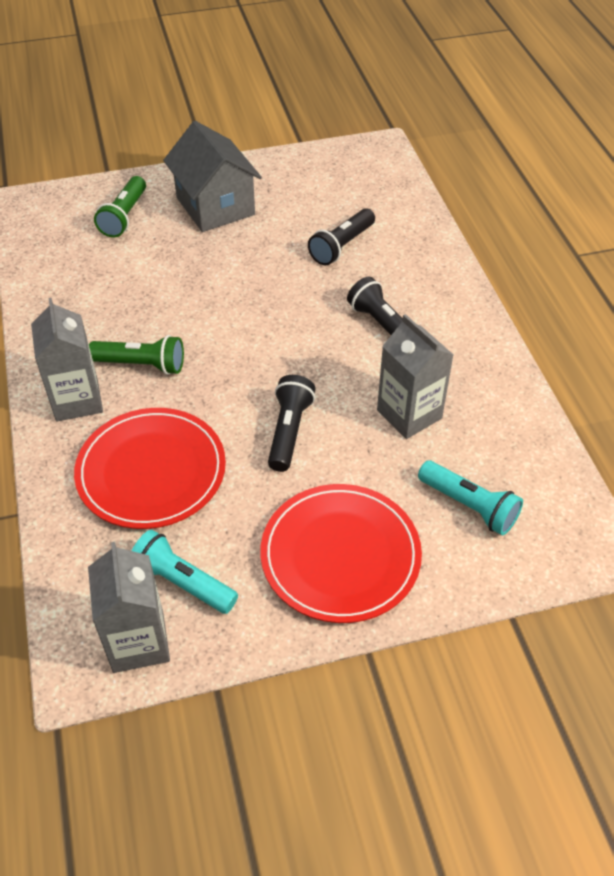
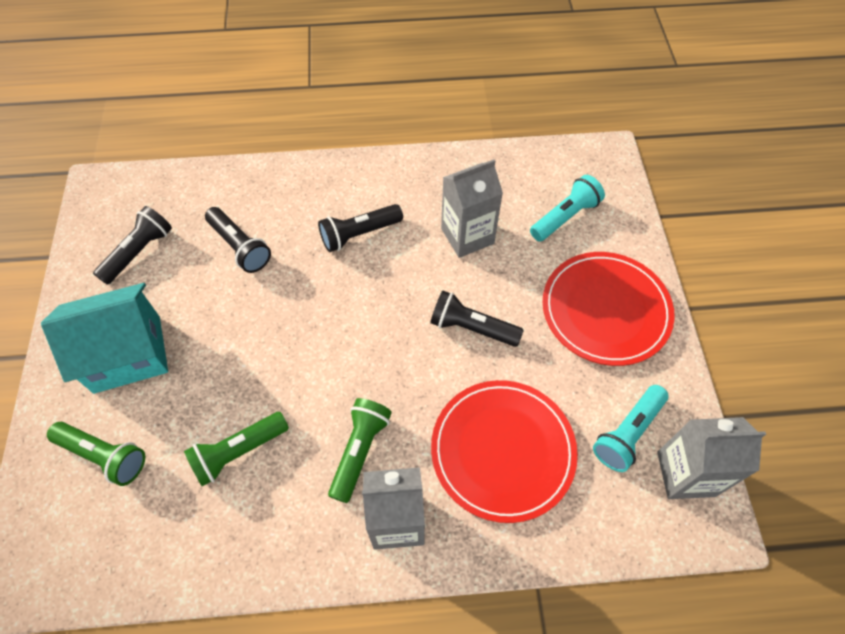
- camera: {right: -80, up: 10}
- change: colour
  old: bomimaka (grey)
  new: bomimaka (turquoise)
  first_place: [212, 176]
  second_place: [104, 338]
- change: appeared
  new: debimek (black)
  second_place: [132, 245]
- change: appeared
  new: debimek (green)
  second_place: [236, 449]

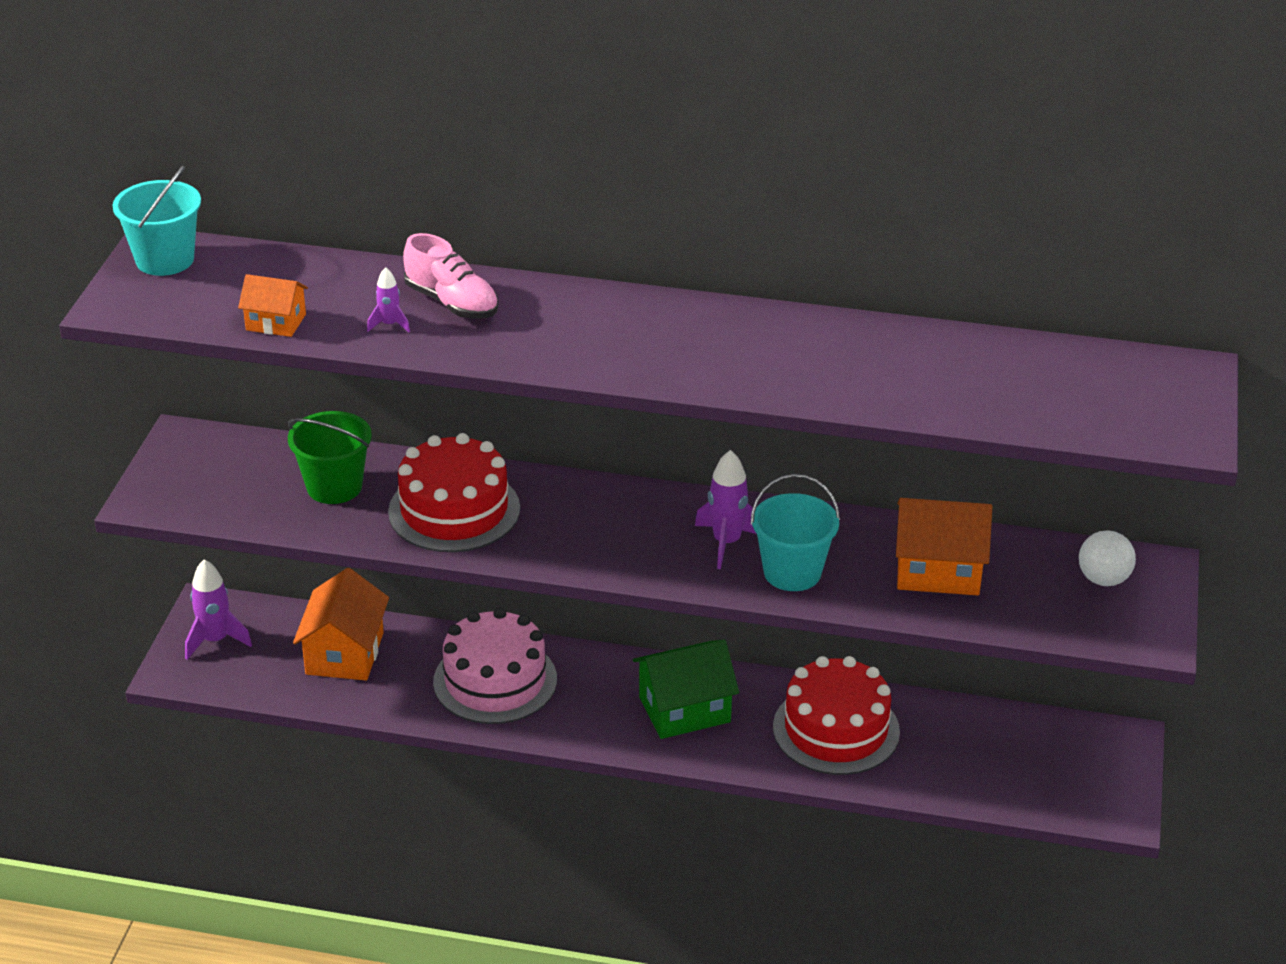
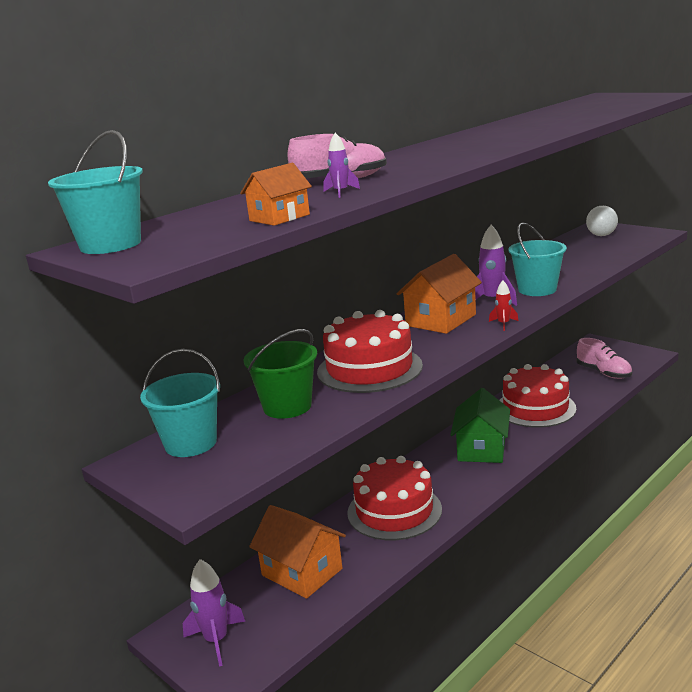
- camera: {right: -55, up: -15}
- change: colour
  old: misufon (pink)
  new: misufon (red)
  first_place: [495, 666]
  second_place: [394, 498]
- change: relocated
  old: bomimaka (orange)
  first_place: [944, 546]
  second_place: [439, 294]
- change: appeared
  new: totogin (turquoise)
  second_place: [180, 403]
- change: appeared
  new: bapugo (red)
  second_place: [504, 306]
- change: appeared
  new: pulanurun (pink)
  second_place: [604, 358]

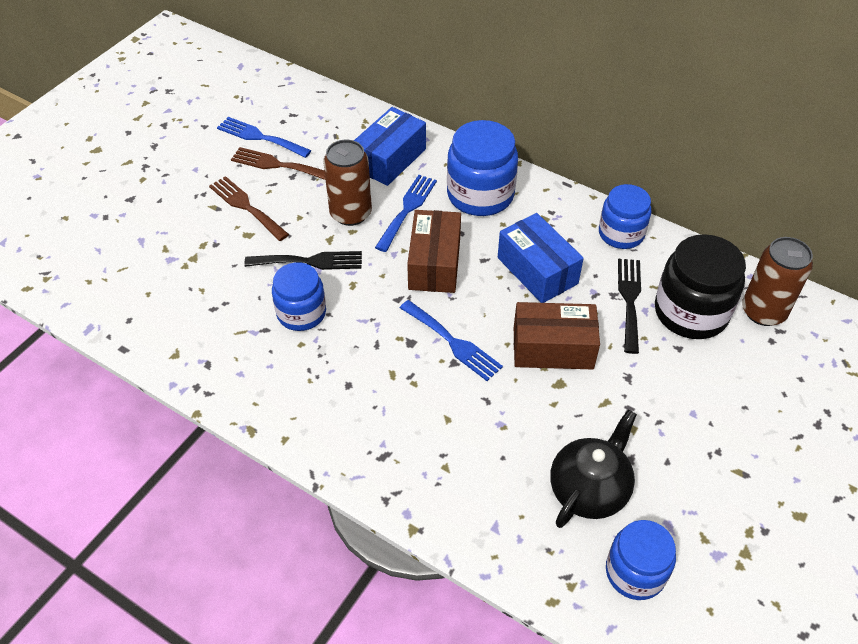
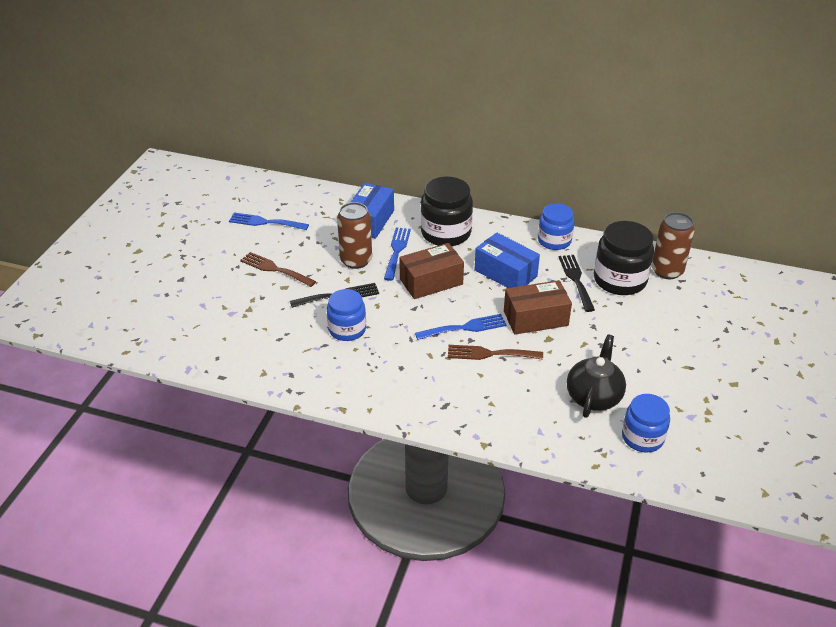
- camera: {right: -15, up: -10}
- change: relocated
  old: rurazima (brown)
  first_place: [278, 163]
  second_place: [495, 352]
- change: spun
  old: rurazima (blue)
  first_place: [451, 340]
  second_place: [461, 327]
  degrees: -45
- change: spun
  old: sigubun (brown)
  first_place: [434, 251]
  second_place: [431, 271]
  degrees: 75
- change: colour
  old: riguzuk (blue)
  new: riguzuk (black)
  first_place: [482, 168]
  second_place: [447, 211]

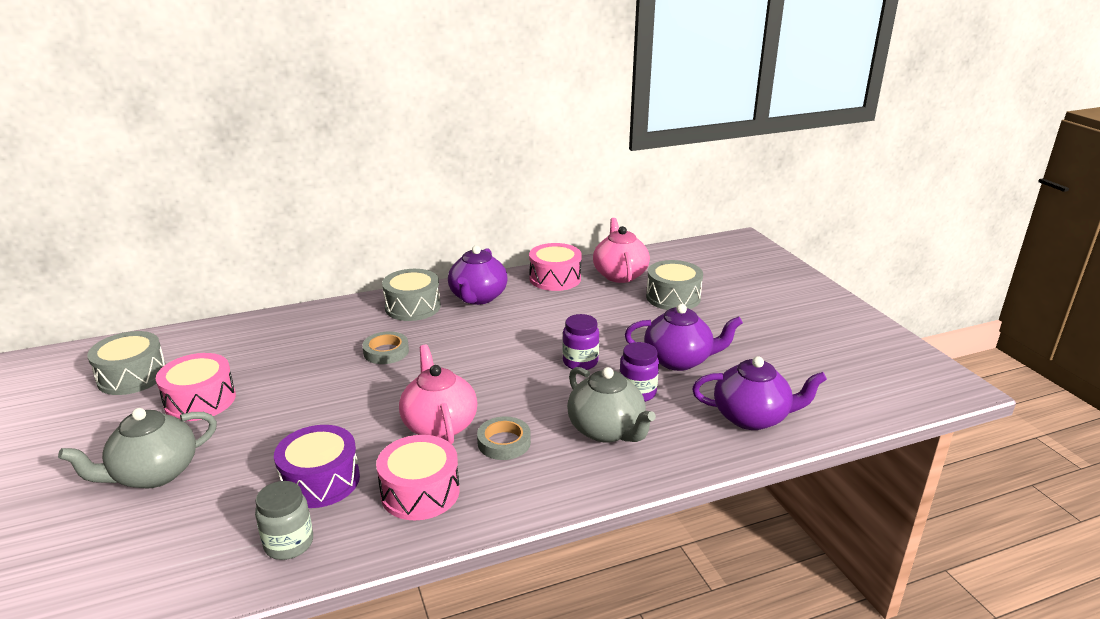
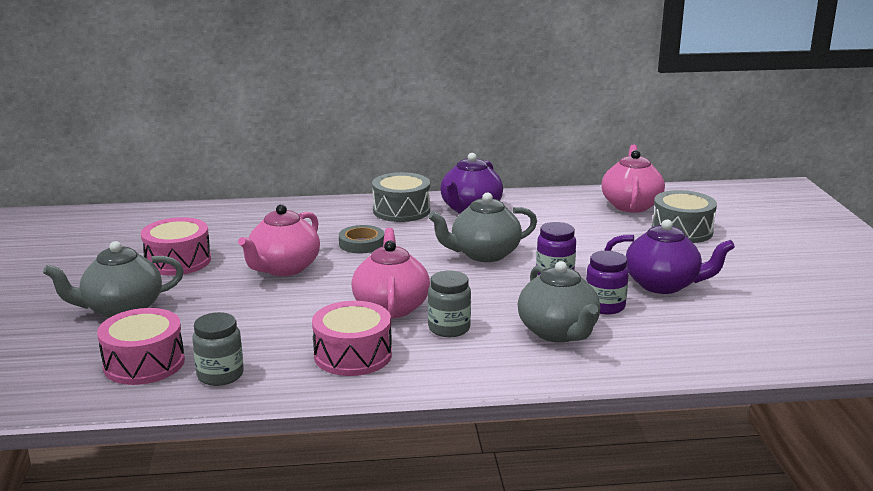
- camera: {right: 15, up: -5}
- change: missing
  old: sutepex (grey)
  first_place: [126, 363]
- change: missing
  old: sutepex (purple)
  first_place: [317, 466]
- change: exchanged
  old: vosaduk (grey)
  new: riguzuk (grey)
  first_place: [504, 438]
  second_place: [449, 303]
- change: relocated
  old: sutepex (pink)
  first_place: [555, 267]
  second_place: [141, 346]
- change: missing
  old: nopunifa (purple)
  first_place: [759, 393]
- change: appeared
  new: nopunifa (pink)
  second_place: [279, 240]
- change: appeared
  new: nopunifa (grey)
  second_place: [482, 227]

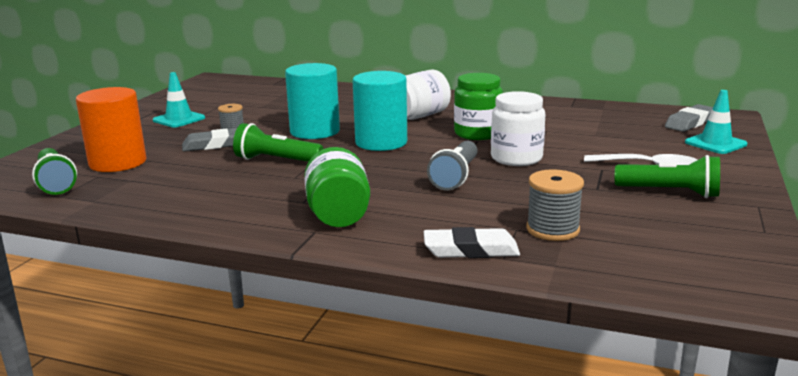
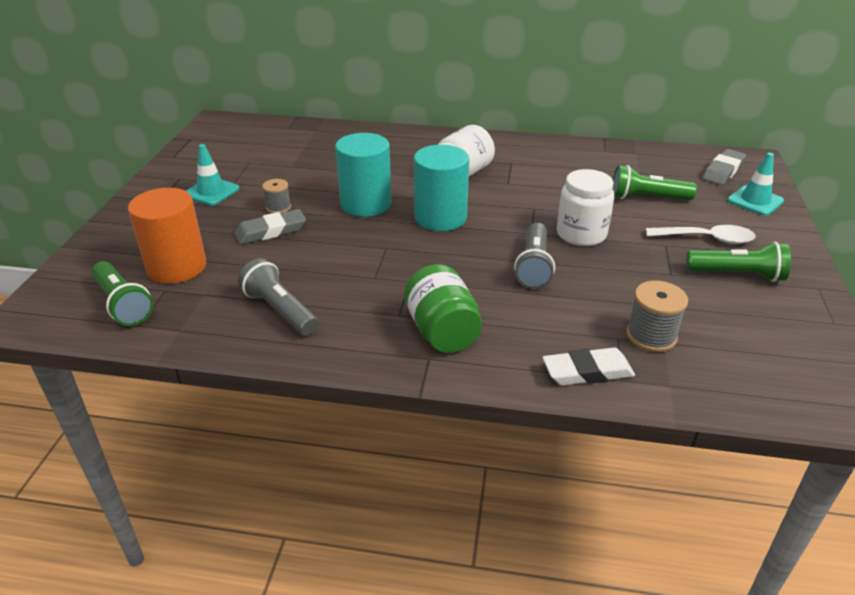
- camera: {right: -10, up: 15}
- change: relocated
  old: debimek (green)
  first_place: [278, 142]
  second_place: [655, 182]
- change: missing
  old: riguzuk (green)
  first_place: [478, 106]
- change: appeared
  new: debimek (grey)
  second_place: [278, 297]

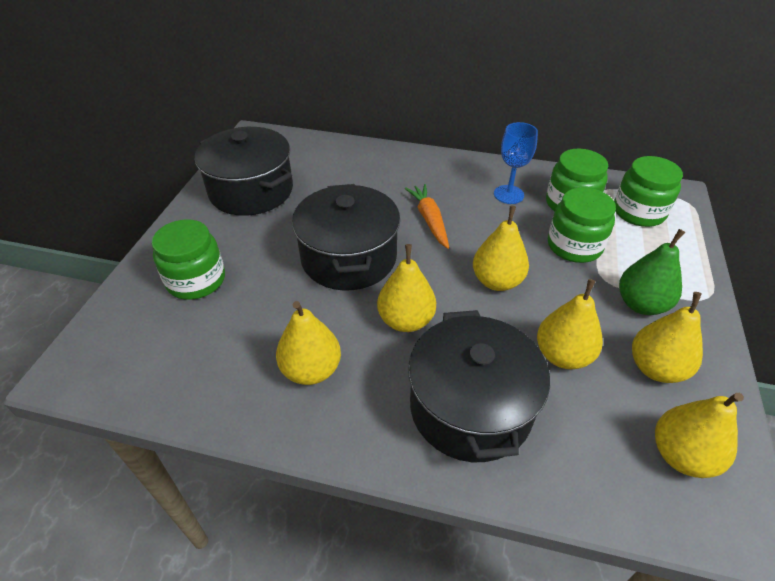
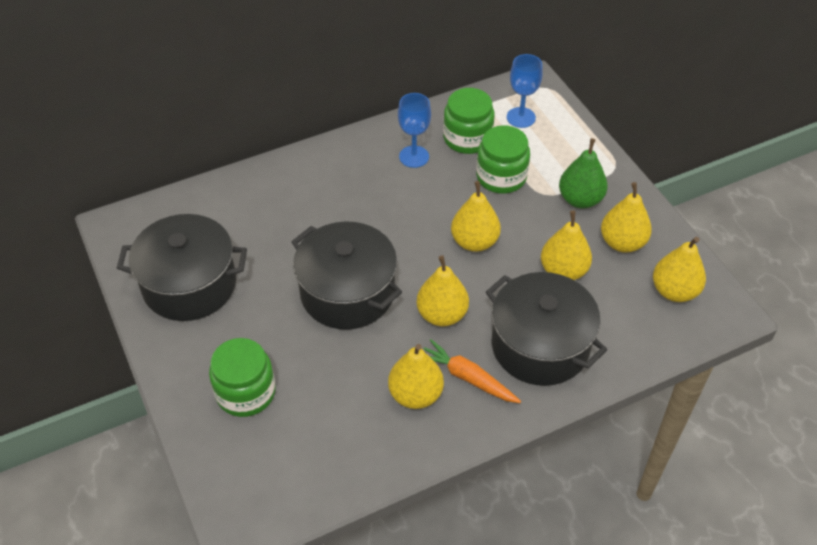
- camera: {right: -40, up: 5}
- change: relocated
  old: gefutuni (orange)
  first_place: [427, 216]
  second_place: [472, 371]
- change: exchanged
  old: riguzuk (green)
  new: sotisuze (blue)
  first_place: [648, 191]
  second_place: [525, 91]

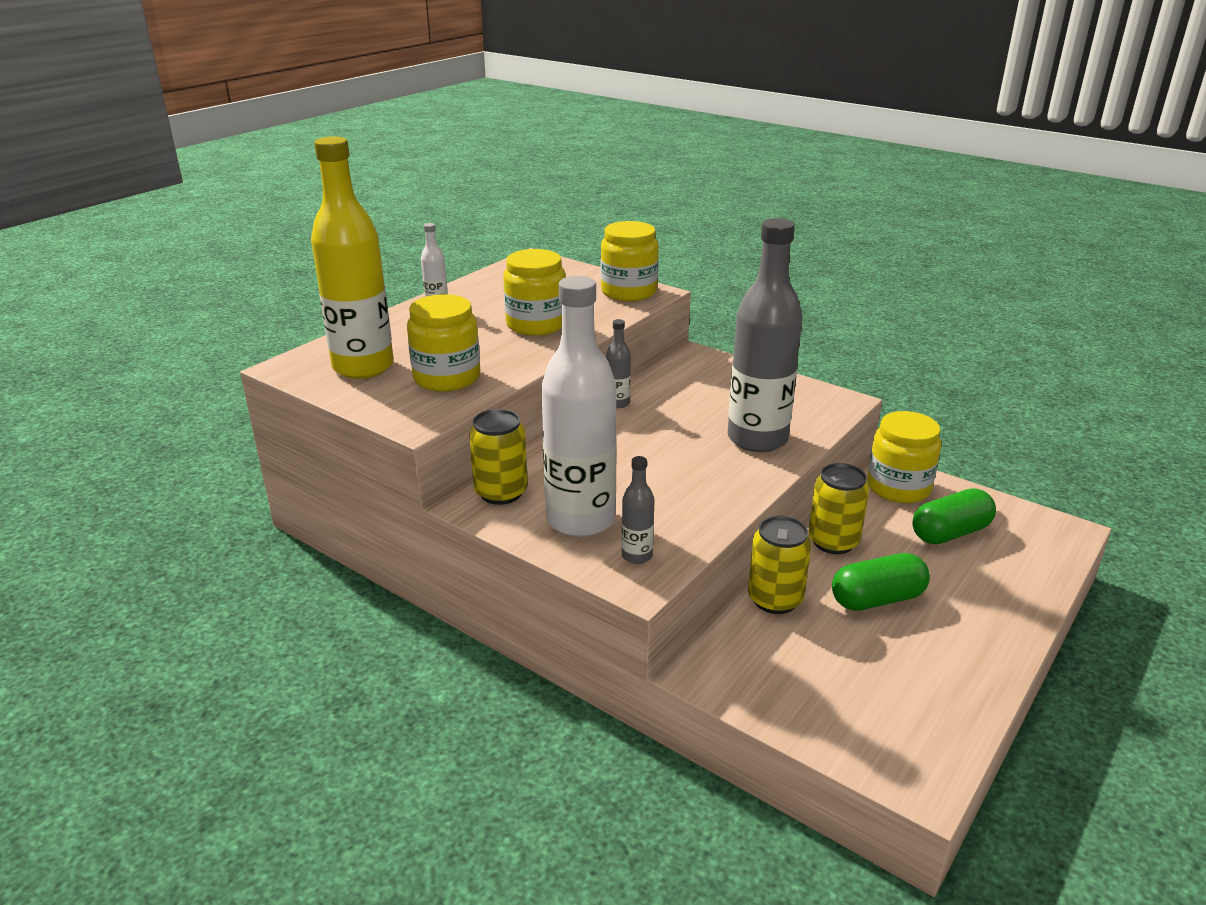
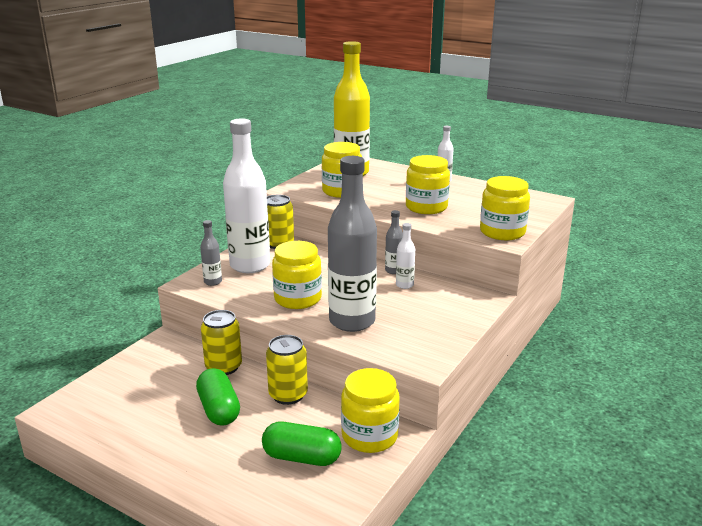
- camera: {right: 85, up: -5}
- change: spun
  old: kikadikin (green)
  first_place: [954, 516]
  second_place: [302, 443]
  degrees: -45
- change: appeared
  new: riguzuk (yellow)
  second_place: [297, 275]
- change: appeared
  new: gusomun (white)
  second_place: [405, 256]

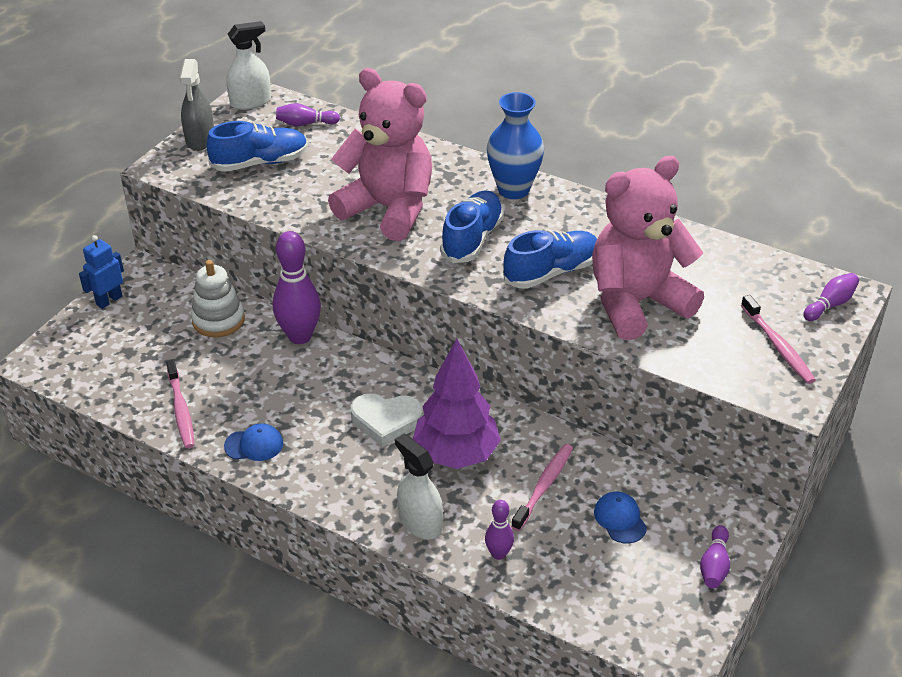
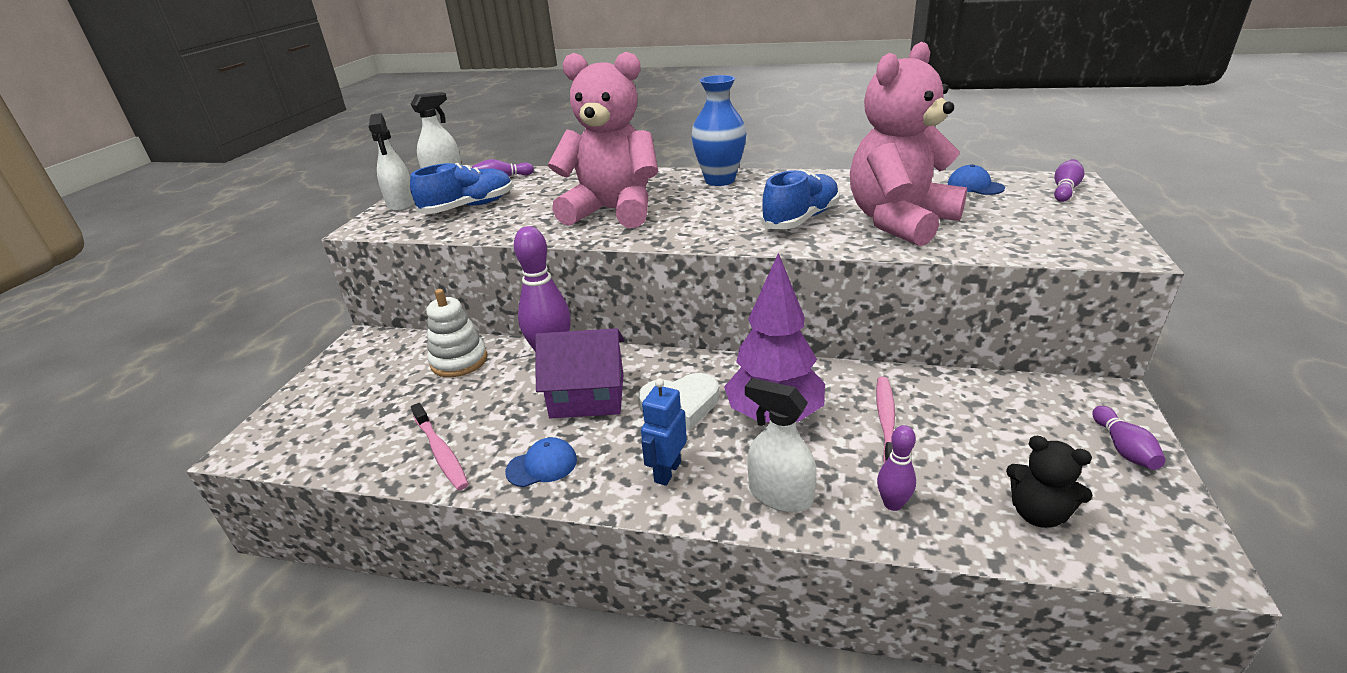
- camera: {right: -15, up: -10}
- change: relocated
  old: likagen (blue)
  first_place: [101, 272]
  second_place: [664, 432]
- change: colour
  old: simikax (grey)
  new: simikax (white)
  first_place: [197, 105]
  second_place: [392, 162]
- change: missing
  old: pulanurun (blue)
  first_place: [472, 226]
- change: relocated
  old: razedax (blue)
  first_place: [620, 518]
  second_place: [976, 179]
- change: missing
  old: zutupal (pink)
  first_place: [778, 339]
- change: appeared
  new: bomimaka (purple)
  second_place: [579, 373]
- change: appeared
  new: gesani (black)
  second_place: [1049, 482]

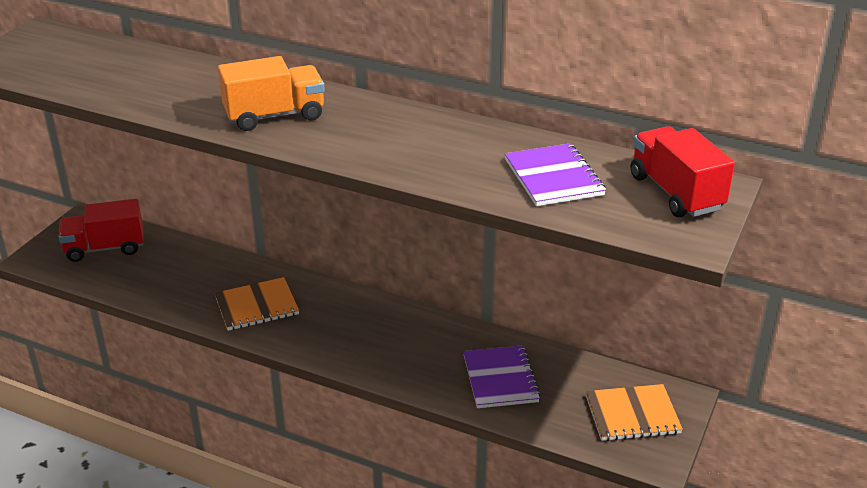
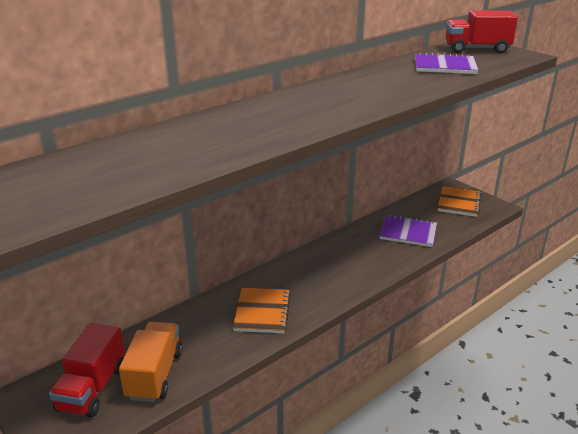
- camera: {right: -65, up: -5}
- change: relocated
  old: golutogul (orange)
  first_place: [271, 93]
  second_place: [151, 362]

